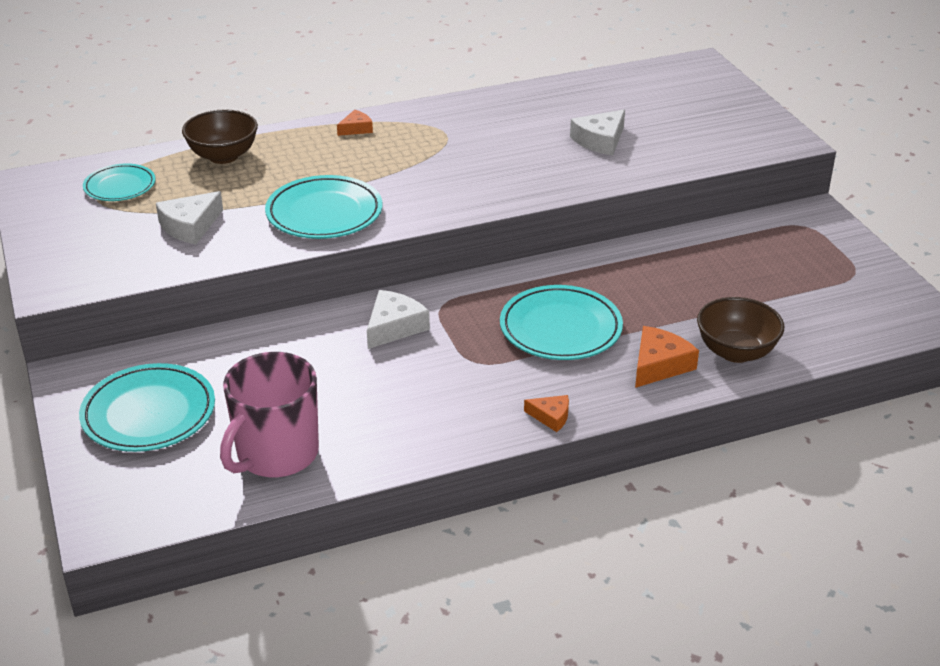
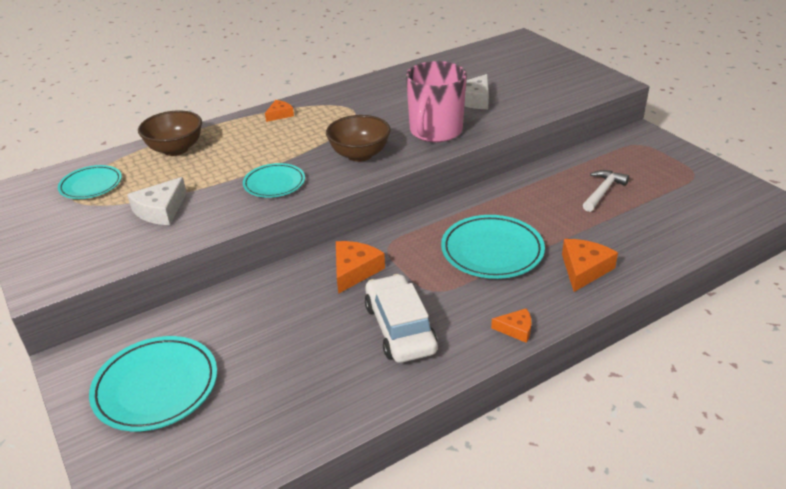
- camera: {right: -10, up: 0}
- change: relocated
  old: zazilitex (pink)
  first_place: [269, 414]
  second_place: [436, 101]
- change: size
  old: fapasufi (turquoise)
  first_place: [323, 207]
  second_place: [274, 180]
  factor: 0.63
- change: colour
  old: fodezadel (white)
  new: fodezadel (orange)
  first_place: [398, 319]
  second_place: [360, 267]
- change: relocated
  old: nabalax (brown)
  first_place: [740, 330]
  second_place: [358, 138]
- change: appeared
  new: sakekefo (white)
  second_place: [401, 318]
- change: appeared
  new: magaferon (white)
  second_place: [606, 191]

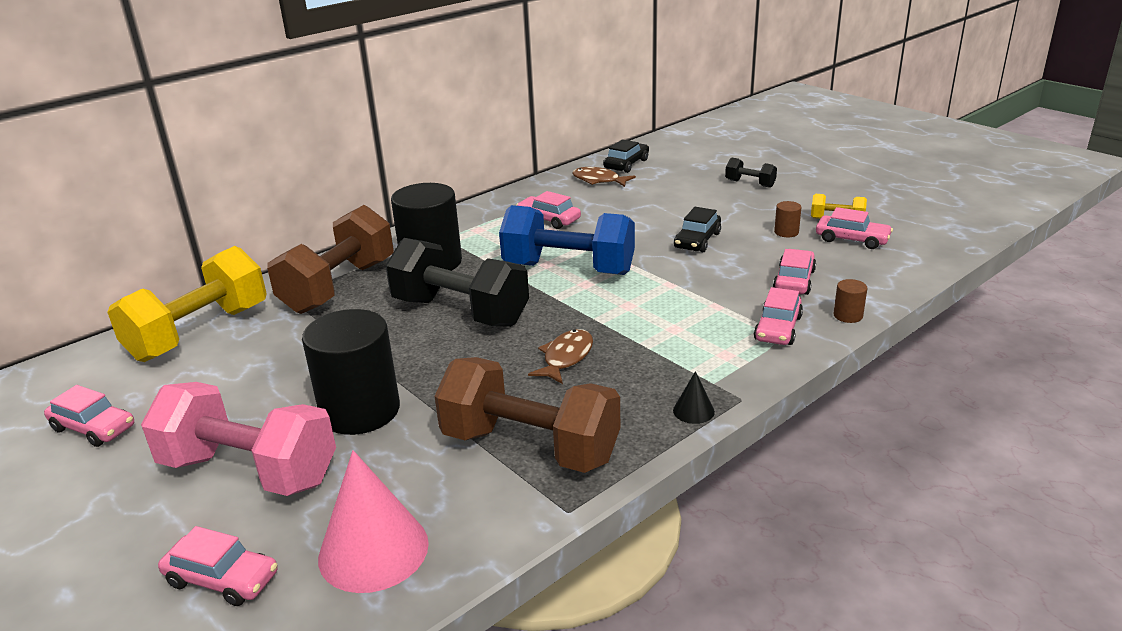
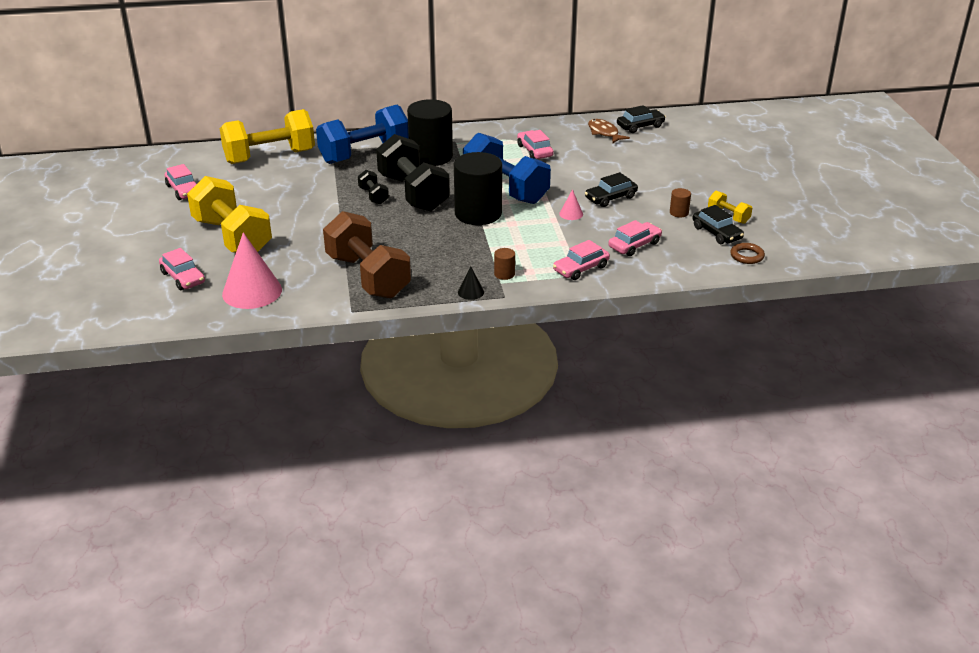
- camera: {right: 30, up: 5}
- change: colour
  old: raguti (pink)
  new: raguti (yellow)
  first_place: [238, 439]
  second_place: [229, 214]
- change: colour
  old: raguti (brown)
  new: raguti (blue)
  first_place: [330, 259]
  second_place: [362, 134]
- change: relocated
  old: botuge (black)
  first_place: [351, 372]
  second_place: [478, 188]
- change: missing
  old: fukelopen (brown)
  first_place: [560, 356]
- change: relocated
  old: raguti (black)
  first_place: [751, 173]
  second_place: [373, 187]
- change: colour
  old: sakekefo (pink)
  new: sakekefo (black)
  first_place: [854, 228]
  second_place: [718, 224]
- change: relocated
  old: botuge (brown)
  first_place: [850, 301]
  second_place: [504, 264]
- change: appeared
  new: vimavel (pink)
  second_place: [571, 204]
- change: appeared
  new: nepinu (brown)
  second_place: [747, 253]

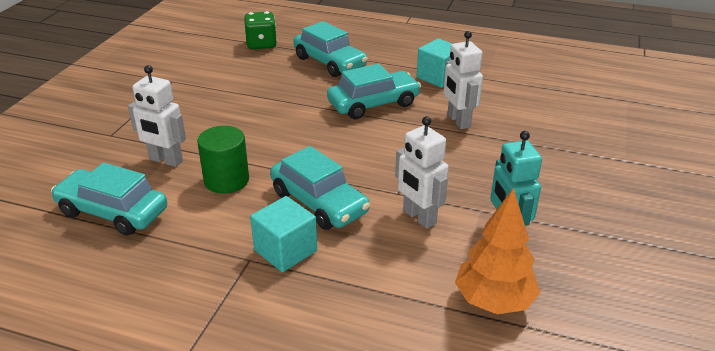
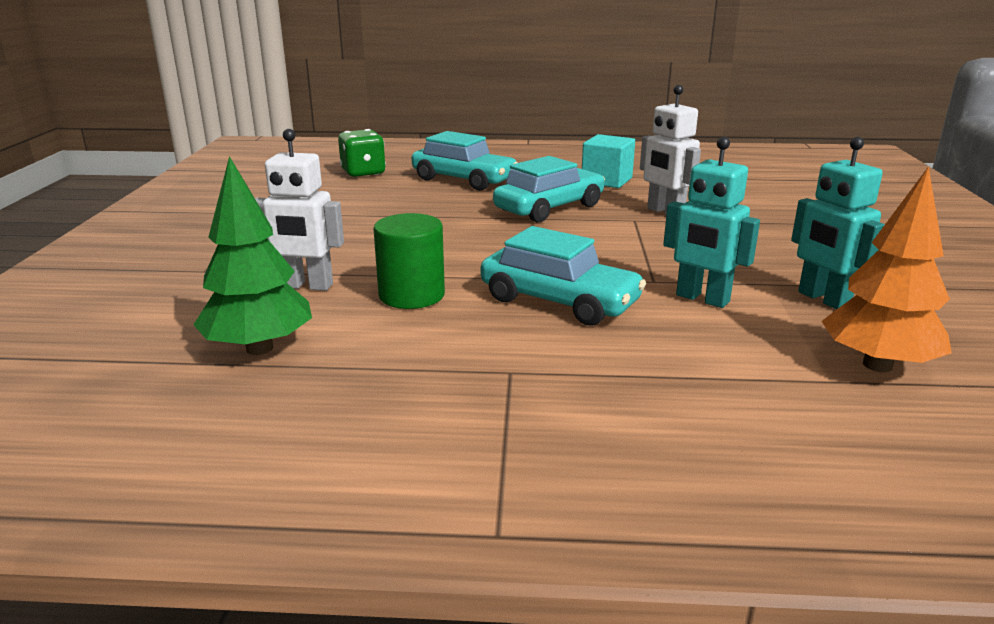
- camera: {right: -15, up: -10}
- change: exchanged
  old: sakekefo (turquoise)
  new: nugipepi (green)
  first_place: [109, 199]
  second_place: [252, 255]
- change: missing
  old: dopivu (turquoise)
  first_place: [283, 234]
- change: colour
  old: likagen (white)
  new: likagen (turquoise)
  first_place: [422, 172]
  second_place: [711, 222]

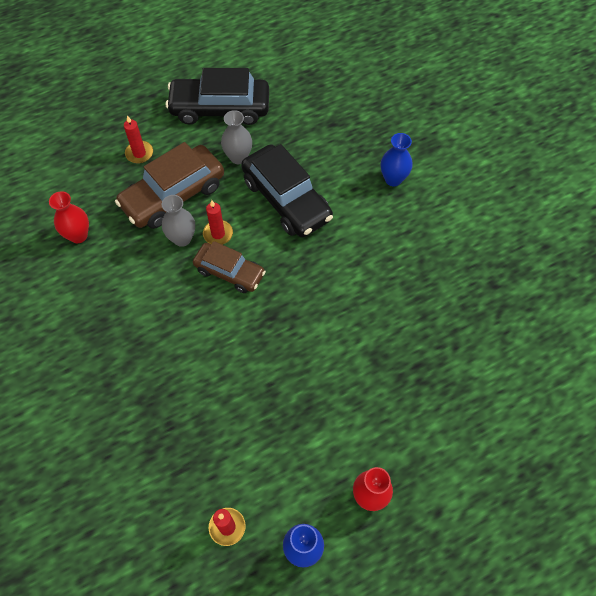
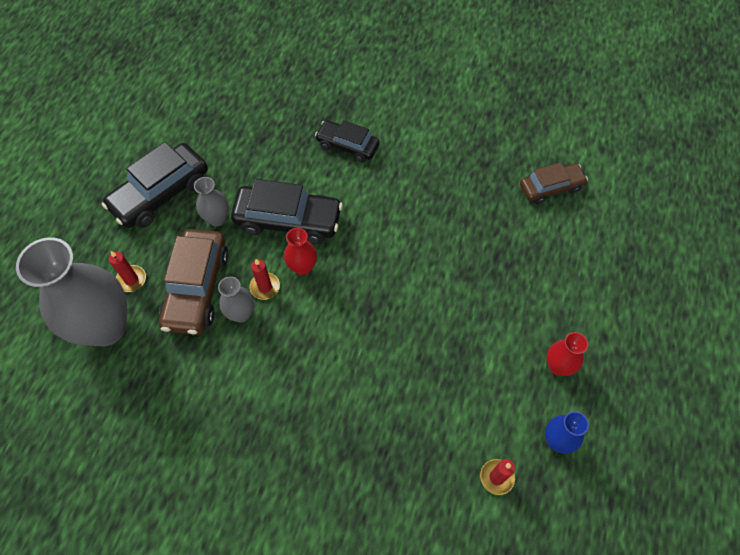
- camera: {right: -45, up: 0}
- change: relocated
  old: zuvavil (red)
  first_place: [69, 217]
  second_place: [300, 252]
- change: relocated
  old: sakekefo (brown)
  first_place: [229, 267]
  second_place: [554, 183]
- change: exchanged
  old: zuvavil (blue)
  new: sakekefo (black)
  first_place: [397, 159]
  second_place: [347, 141]
- change: appeared
  new: zuvavil (grey)
  second_place: [71, 291]

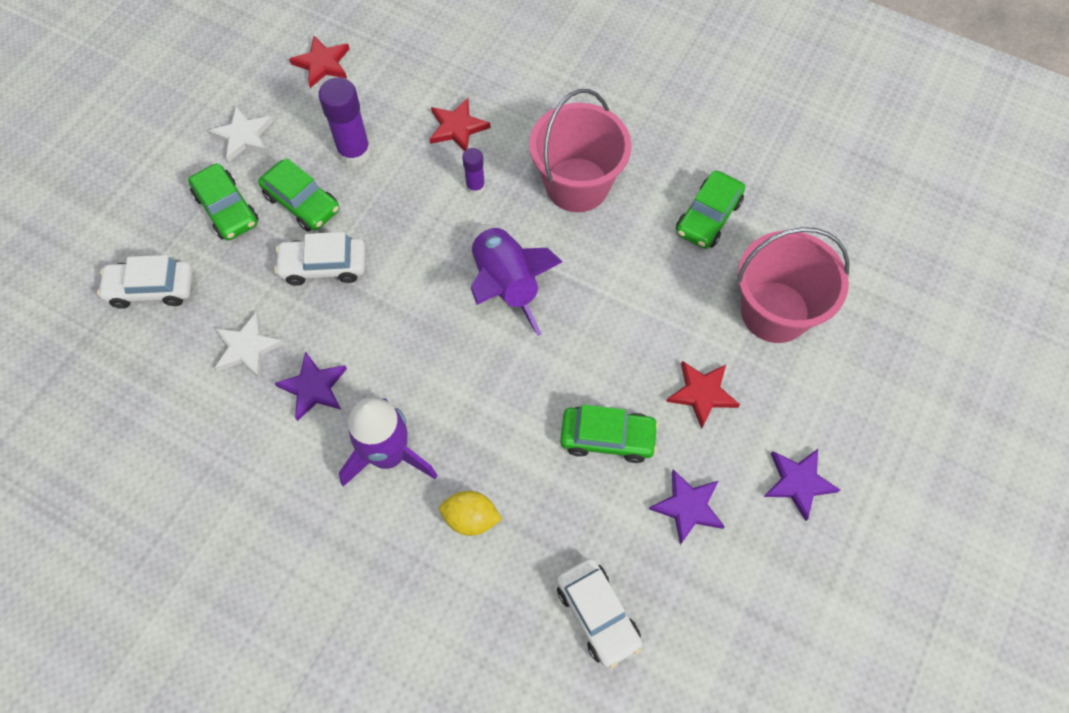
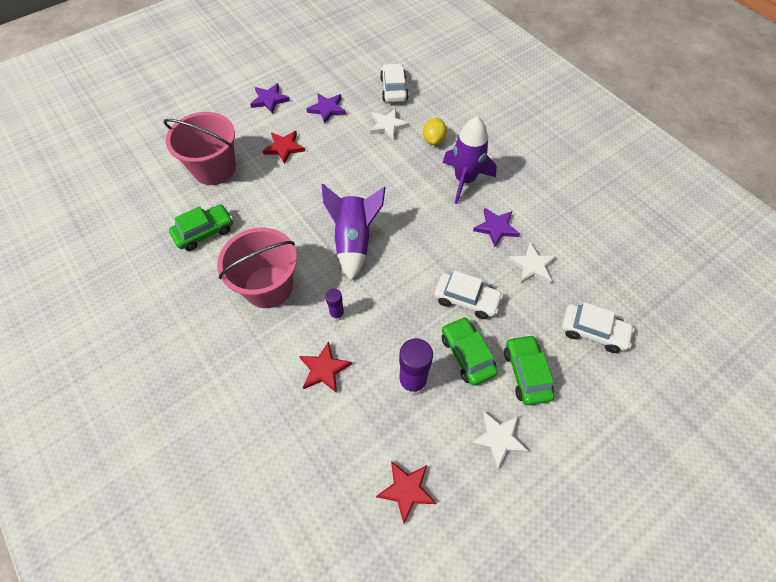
- camera: {right: -155, up: -5}
- change: spun
  old: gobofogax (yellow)
  first_place: [470, 513]
  second_place: [435, 131]
  degrees: 60
- change: missing
  old: sakekefo (green)
  first_place: [609, 434]
- change: appeared
  new: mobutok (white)
  second_place: [389, 124]

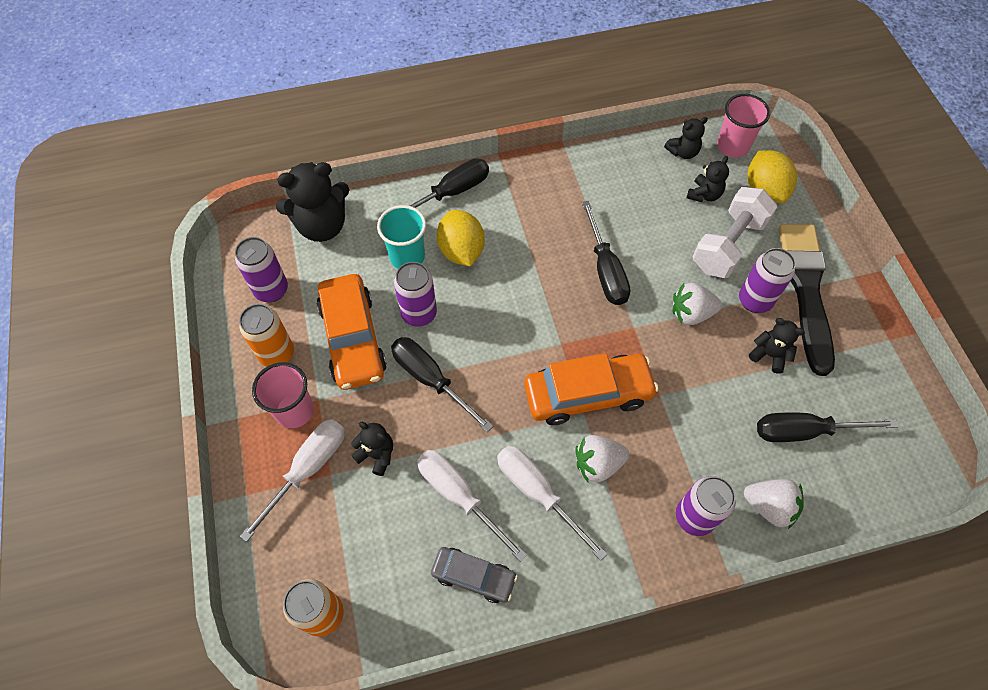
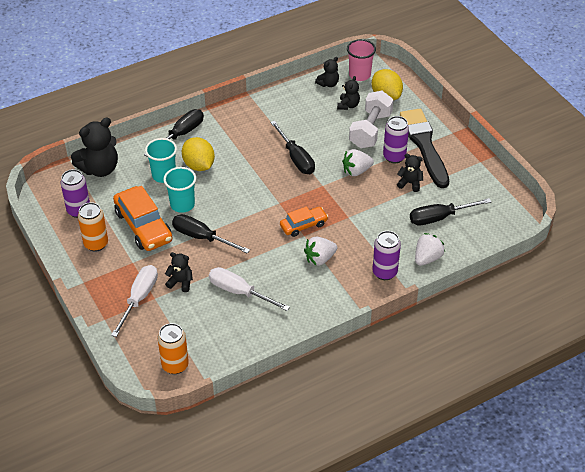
- camera: {right: -15, up: -15}
- change: missing
  old: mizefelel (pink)
  first_place: [283, 395]
- change: exchanged
  old: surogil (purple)
  new: mizefelel (turquoise)
  first_place: [415, 294]
  second_place: [180, 190]
- change: missing
  old: sakekefo (grey)
  first_place: [474, 575]
- change: missing
  old: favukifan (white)
  first_place: [552, 503]
- change: size
  old: sakekefo (orange)
  first_place: [591, 389]
  second_place: [304, 221]
  factor: 0.59
- change: spun
  old: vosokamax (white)
  first_place: [774, 504]
  second_place: [430, 249]
  degrees: -60

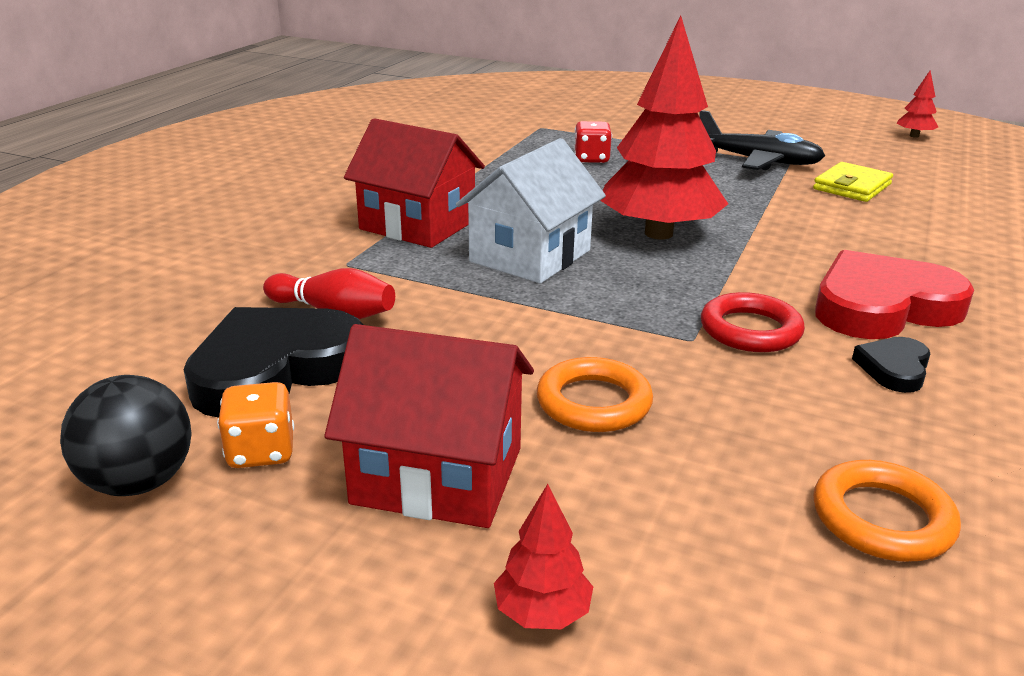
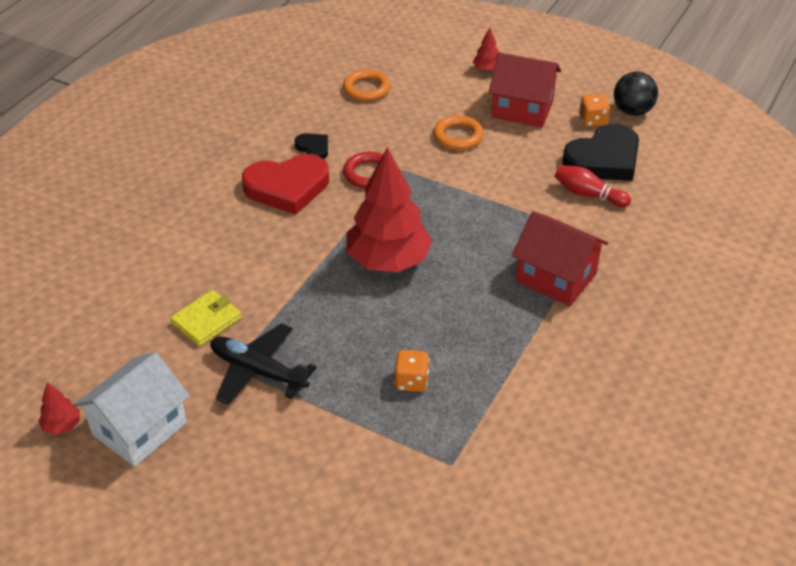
- camera: {right: -175, up: 15}
- change: relocated
  old: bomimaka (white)
  first_place: [531, 210]
  second_place: [132, 409]
- change: colour
  old: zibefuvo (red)
  new: zibefuvo (orange)
  first_place: [593, 142]
  second_place: [411, 371]
- change: spun
  old: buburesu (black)
  first_place: [891, 365]
  second_place: [311, 146]
  degrees: -75

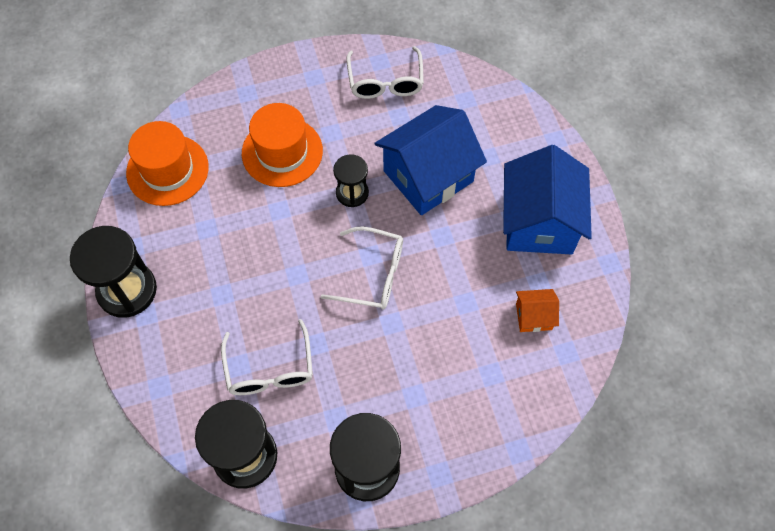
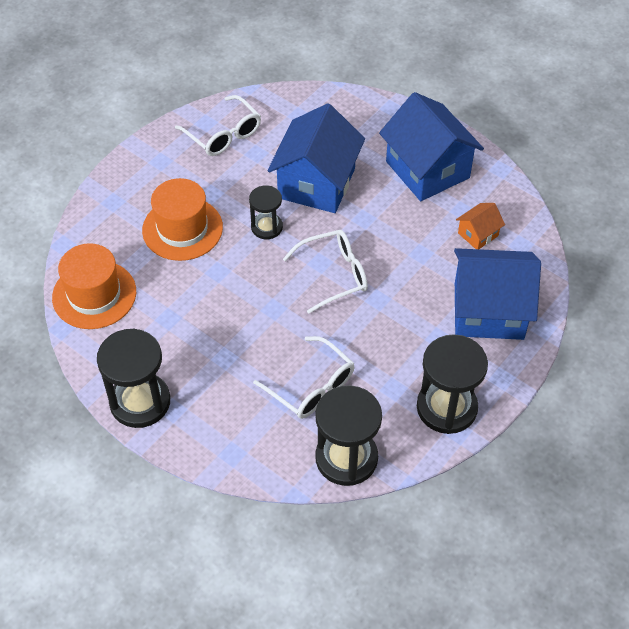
- camera: {right: -35, up: -10}
- change: appeared
  new: bomimaka (blue)
  second_place: [497, 294]

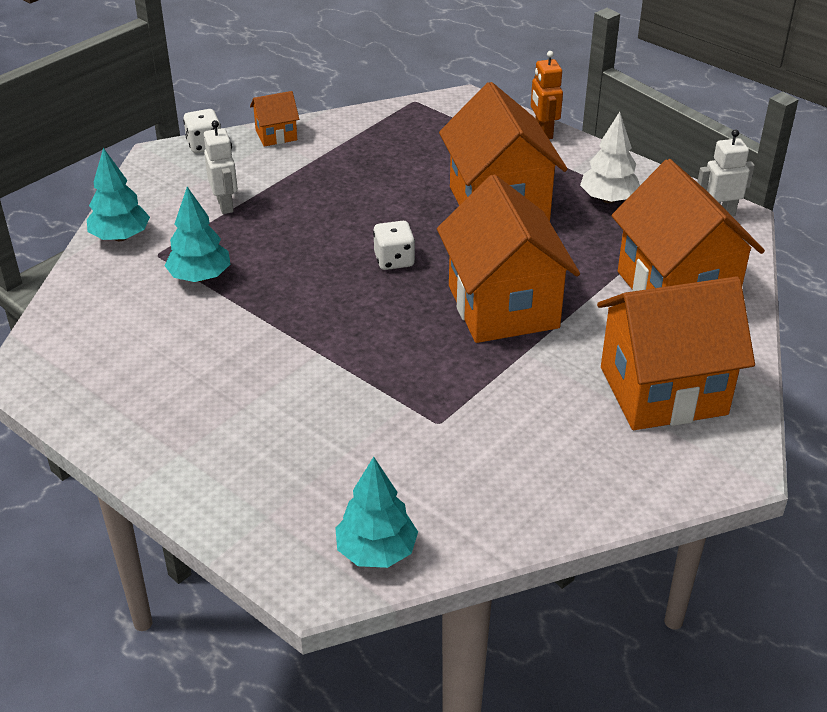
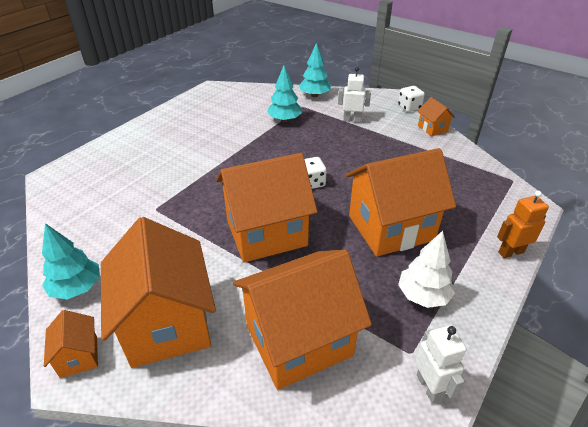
- camera: {right: 85, up: 0}
- change: spun
  old: likagen (white)
  first_place: [221, 167]
  second_place: [354, 95]
  degrees: -150
- change: relocated
  old: nugipepi (turquoise)
  first_place: [376, 512]
  second_place: [71, 261]
- change: appeared
  new: bomimaka (orange)
  second_place: [71, 344]

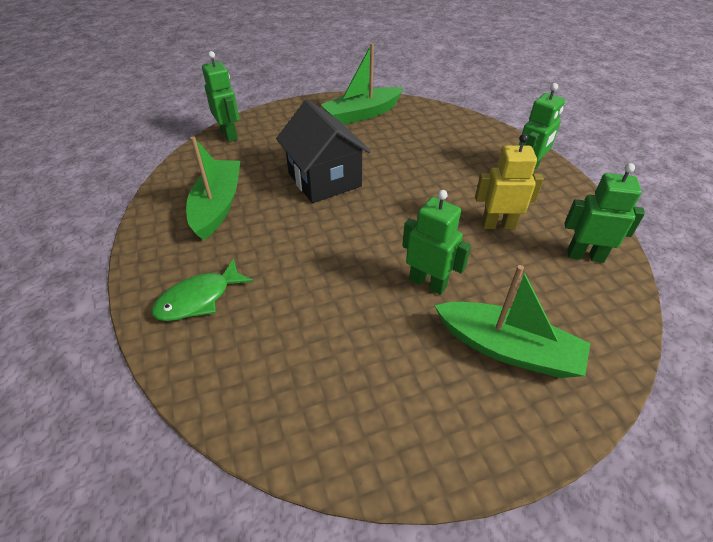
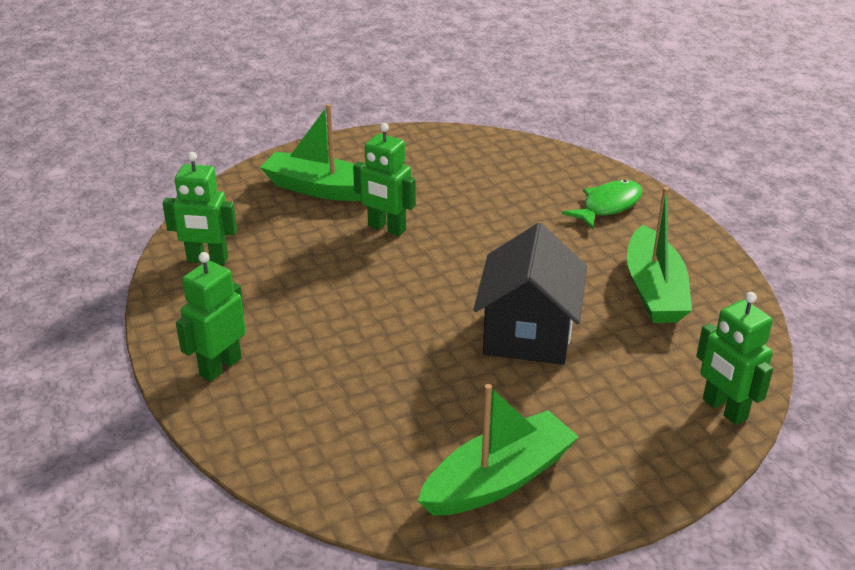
- camera: {right: 175, up: -10}
- change: spun
  old: bomimaka (black)
  first_place: [323, 151]
  second_place: [530, 294]
  degrees: 45
- change: missing
  old: likagen (yellow)
  first_place: [509, 181]

